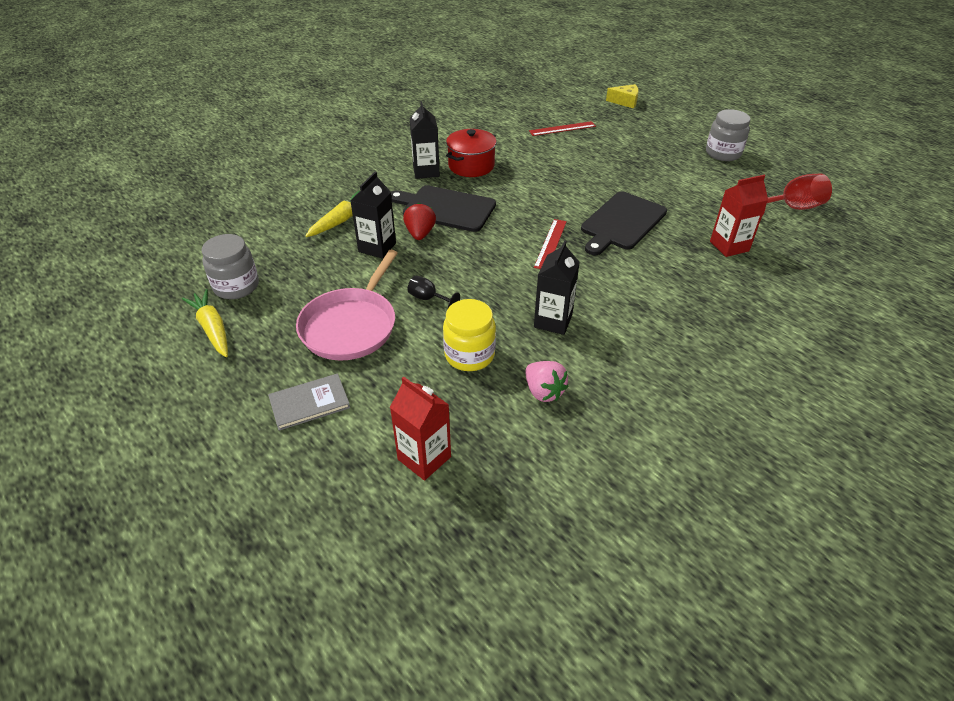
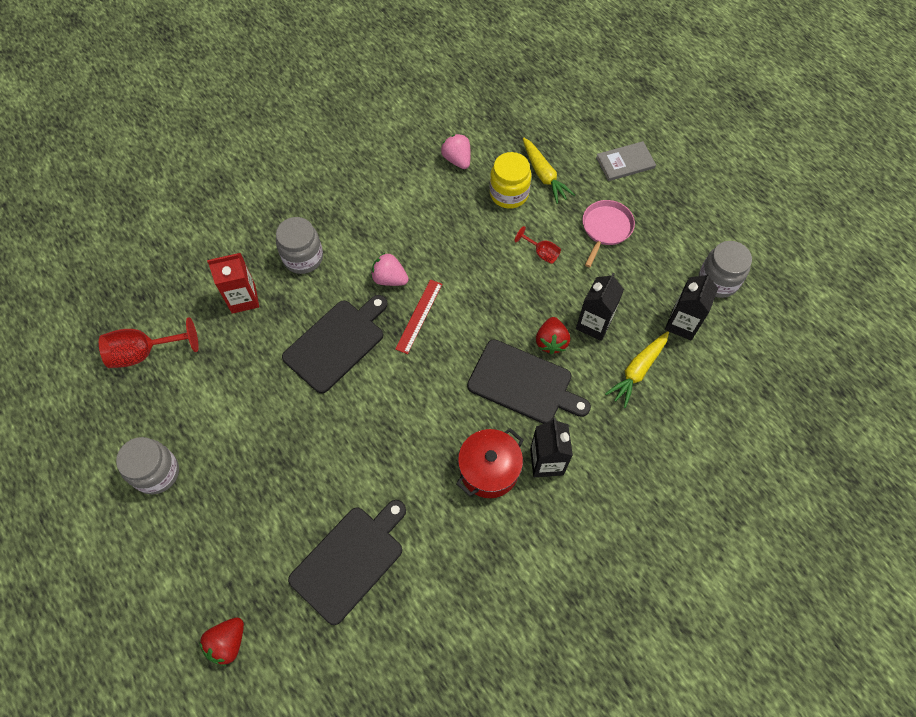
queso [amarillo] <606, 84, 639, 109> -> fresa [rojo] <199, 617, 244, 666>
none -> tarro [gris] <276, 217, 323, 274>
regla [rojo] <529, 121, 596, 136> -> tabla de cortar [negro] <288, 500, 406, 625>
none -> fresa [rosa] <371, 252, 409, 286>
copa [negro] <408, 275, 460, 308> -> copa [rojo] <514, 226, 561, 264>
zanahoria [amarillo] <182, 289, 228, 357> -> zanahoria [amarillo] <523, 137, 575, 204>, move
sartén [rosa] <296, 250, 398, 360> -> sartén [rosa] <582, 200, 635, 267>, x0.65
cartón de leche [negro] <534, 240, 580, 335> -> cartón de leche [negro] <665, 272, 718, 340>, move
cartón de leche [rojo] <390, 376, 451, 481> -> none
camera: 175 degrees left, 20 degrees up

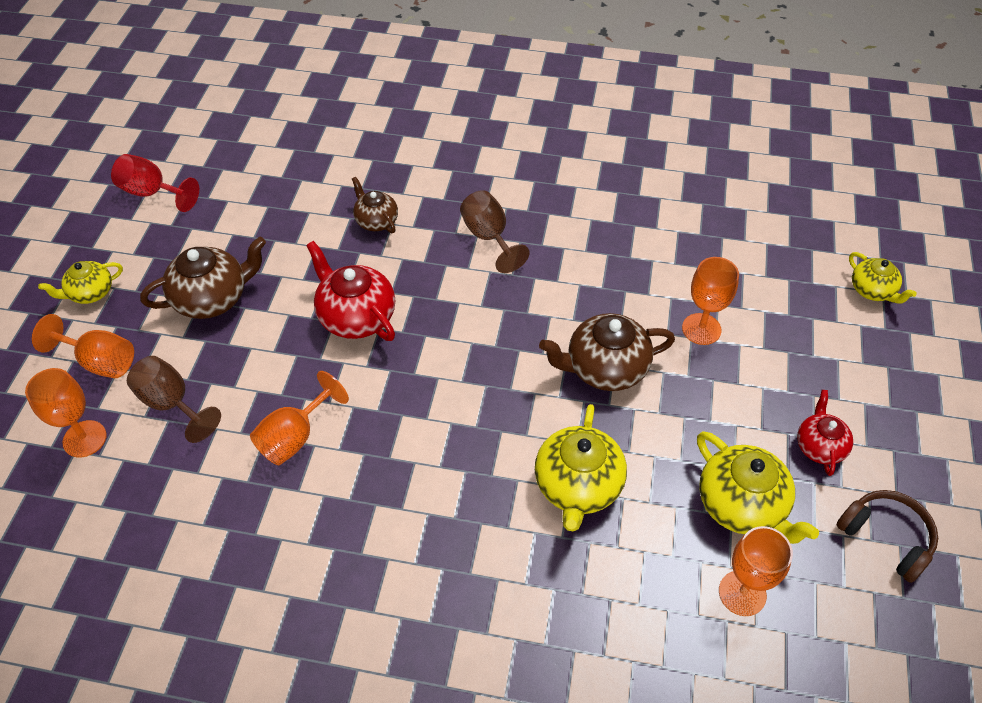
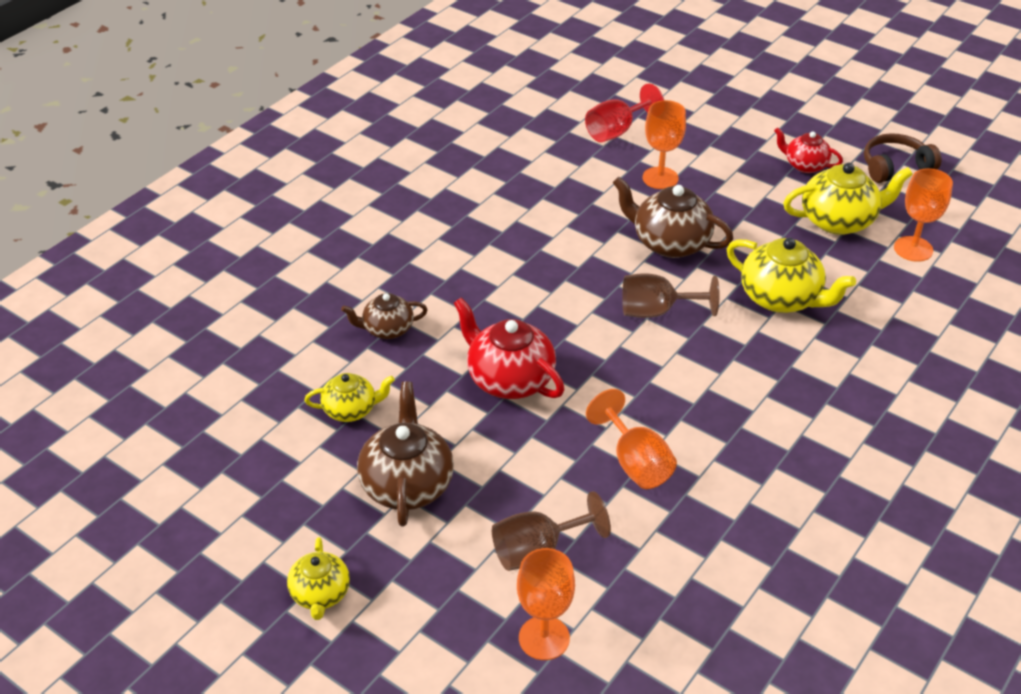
tetera [amarillo] <849, 252, 917, 304> -> tetera [amarillo] <305, 373, 395, 422>, move
tetera [rojo] <306, 241, 395, 341> -> tetera [rojo] <454, 298, 565, 399>, 60 degrees clockwise
copa [rojo] <111, 154, 199, 212> -> copa [rojo] <585, 83, 664, 142>, move
tetera [marrón] <539, 313, 675, 391> -> tetera [marrón] <613, 176, 734, 258>, 105 degrees clockwise
copa [marrón] <460, 190, 530, 273> -> copa [marrón] <622, 273, 719, 318>, move
copa [naranja] <32, 314, 134, 378> -> none
camera: 65 degrees left, 10 degrees down

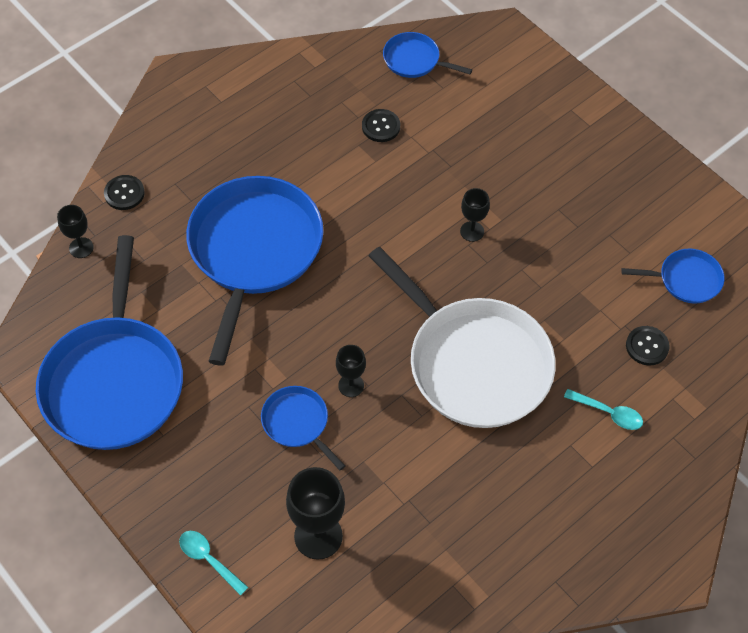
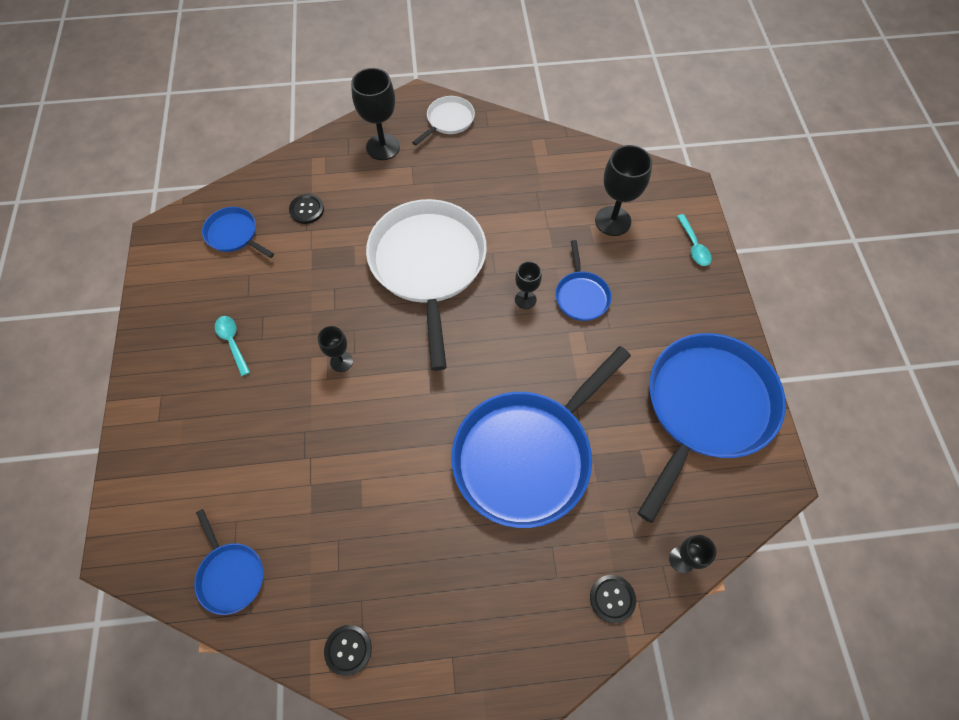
cuchara [turquesa] <564, 389, 643, 430> -> cuchara [turquesa] <215, 316, 250, 376>, move
botón [negro] <362, 109, 400, 142> -> botón [negro] <324, 625, 372, 676>, move
none -> copa [negro] <351, 68, 400, 160>
none -> sartén [blanco] <412, 96, 475, 145>
camera: 145 degrees left, 5 degrees up

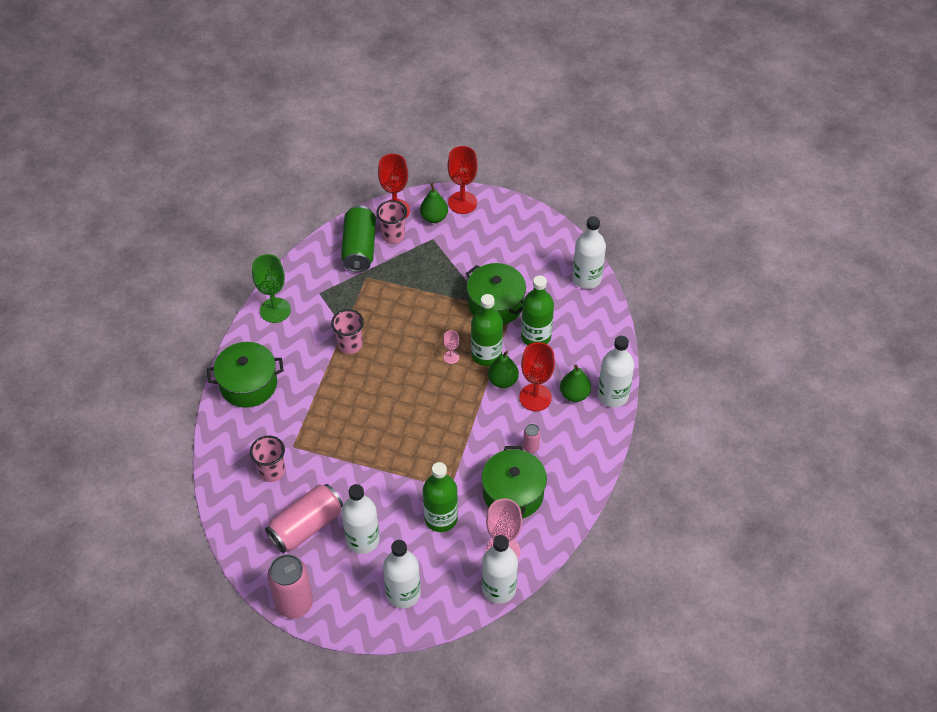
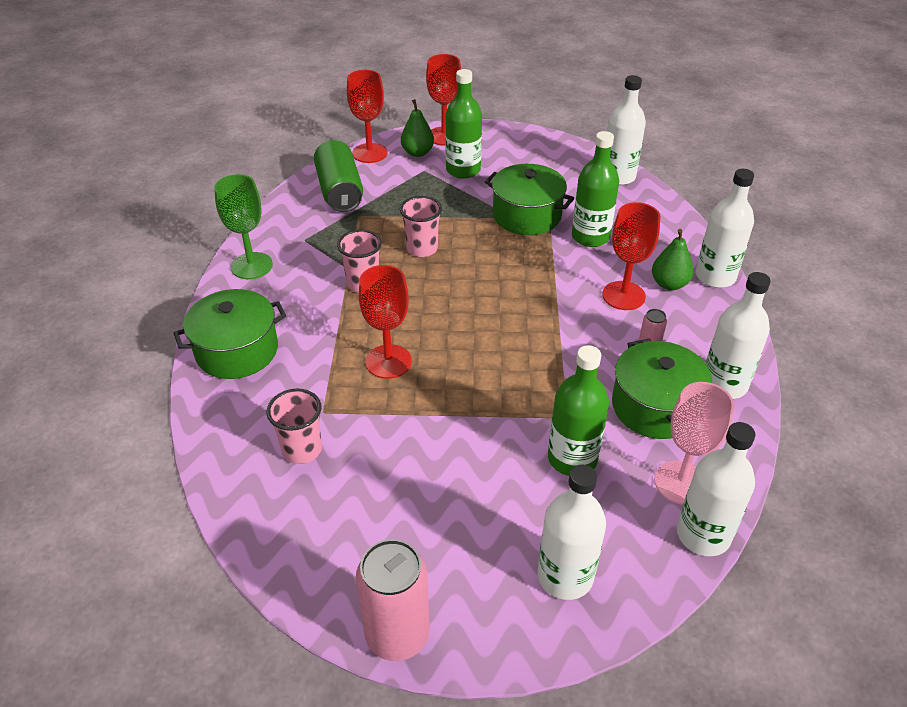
none -> copa [rojo] <359, 265, 412, 379>
vaso [rosa] <376, 200, 407, 244> -> vaso [rosa] <400, 196, 442, 257>, move
botella [verde] <471, 294, 503, 366> -> botella [verde] <445, 69, 482, 178>, move
botella [blanco] <342, 484, 380, 554> -> botella [blanco] <706, 272, 771, 399>, move
lata [rosa] <265, 484, 343, 553> -> none
copa [rosa] <443, 330, 459, 364> -> none
pera [verde] <488, 351, 519, 388> -> none
camera: 15 degrees left, 10 degrees down

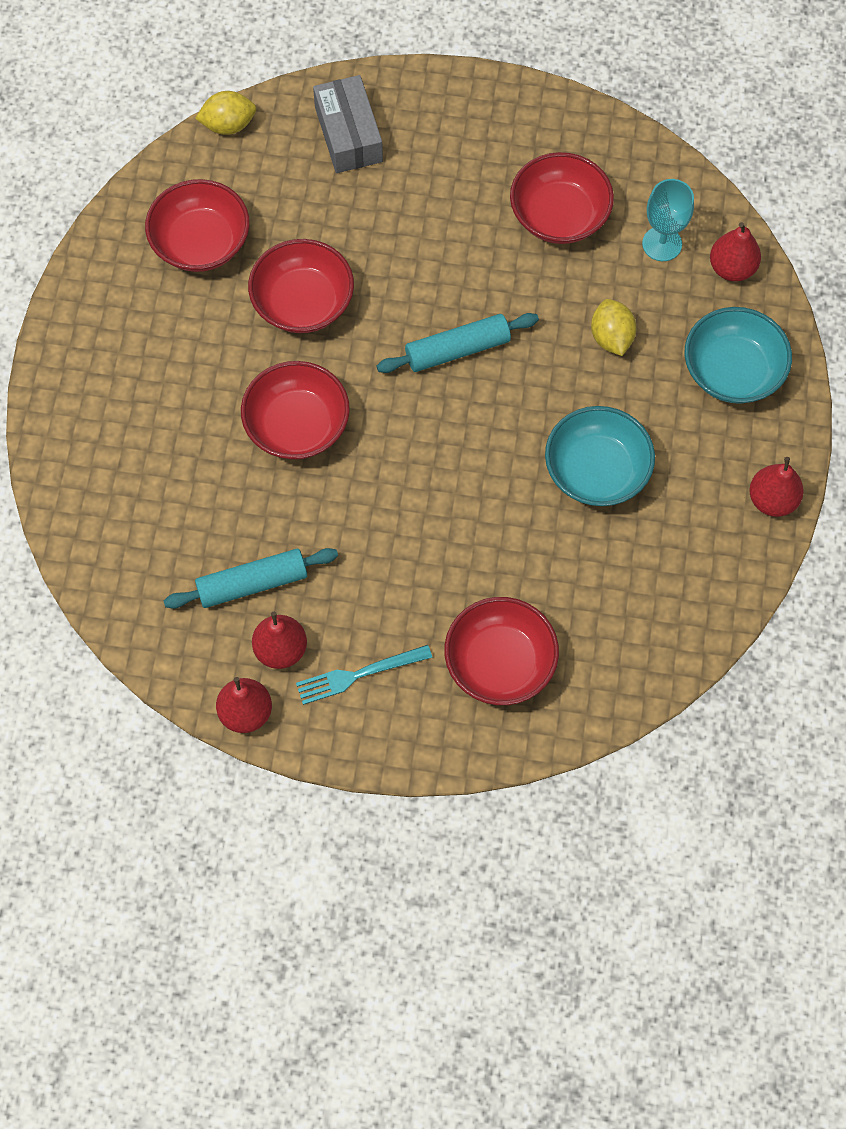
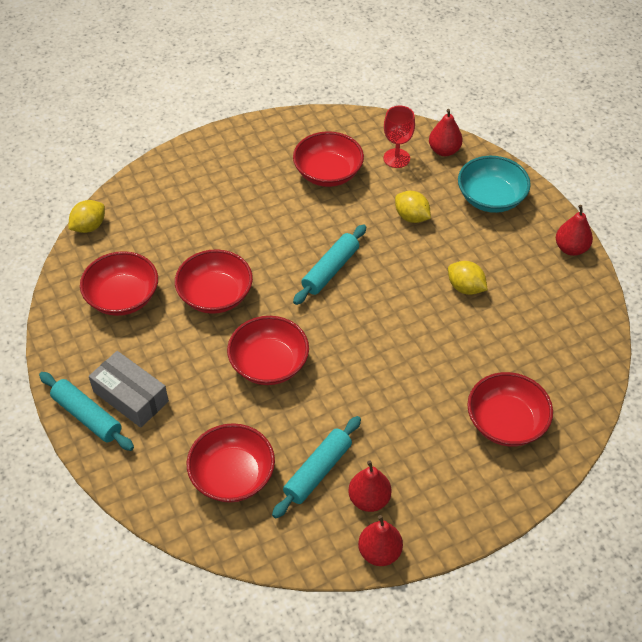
none -> rodillo [turquesa] <39, 372, 134, 451>
caja [gris] <313, 75, 383, 173> -> caja [gris] <89, 351, 169, 428>, move
none -> cuenco [rojo] <187, 423, 275, 503>
copa [turquesa] <642, 179, 694, 261> -> copa [rojo] <384, 106, 415, 168>
cuenco [turquesa] <545, 406, 655, 506> -> limón [amarillo] <448, 261, 488, 295>
tenedor [turquesa] <296, 645, 433, 705> -> none
camera: 35 degrees left, 15 degrees down

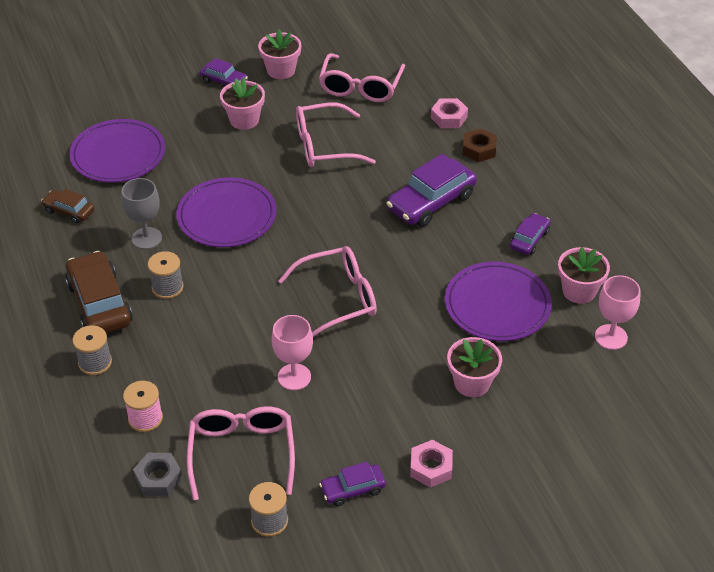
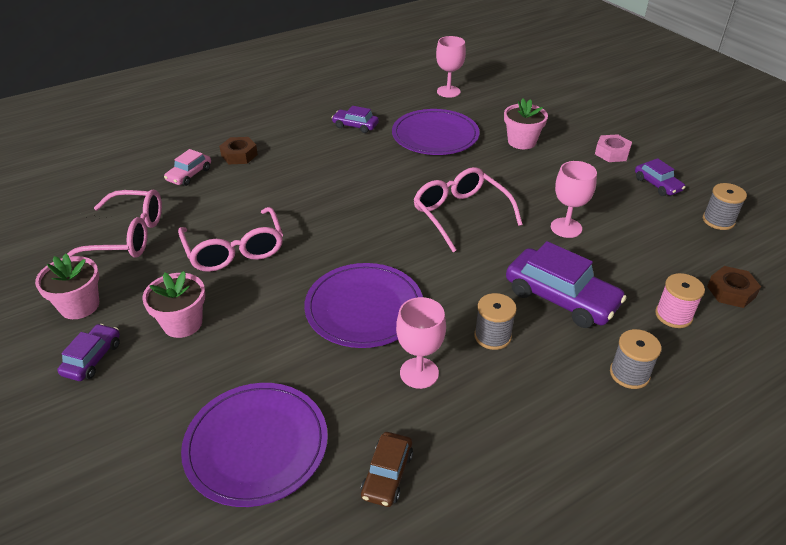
tuerca [rosa] <431, 98, 468, 128> -> coche [rosa] <164, 149, 211, 186>
copa [gris] <121, 178, 162, 249> -> copa [rosa] <396, 297, 446, 389>
coche [morado] <386, 154, 477, 227> -> coche [morado] <506, 241, 627, 328>, move
tuerca [gris] <133, 453, 183, 496> -> tuerca [marrón] <707, 266, 761, 308>
coche [marrón] <65, 251, 133, 333> -> none
gafas [rosa] <187, 406, 295, 500> -> none
maceta [rosa] <558, 247, 610, 304> -> none
camera: 100 degrees left, 5 degrees down

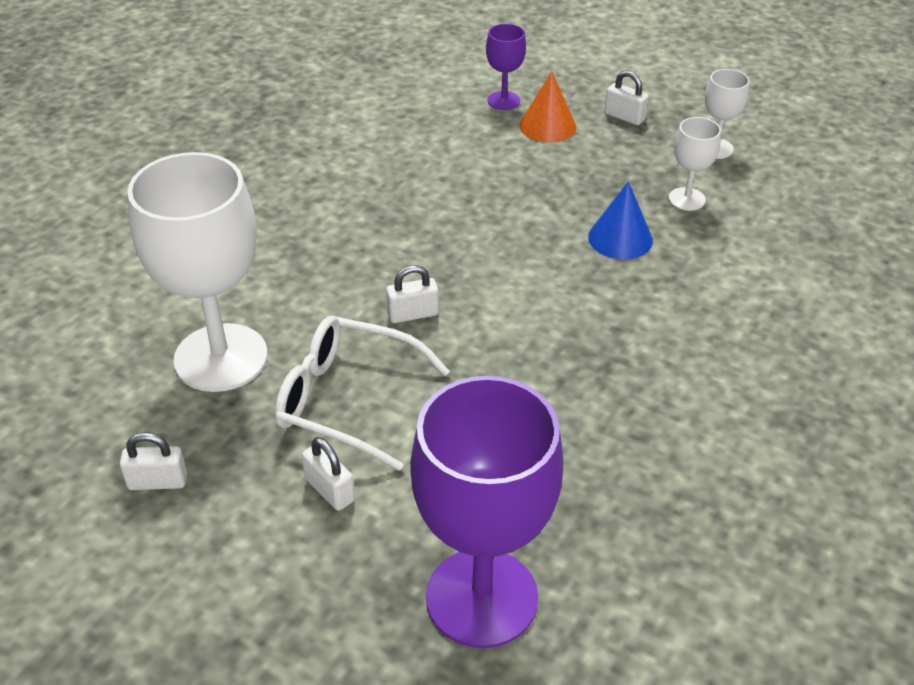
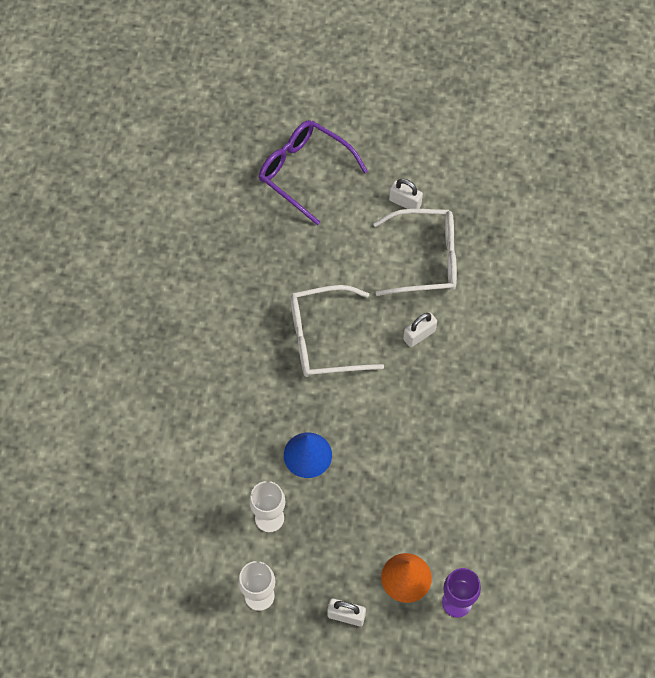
copa [morado] <410, 376, 564, 648> -> gafas [morado] <259, 120, 368, 225>
none -> gafas [blanco] <291, 285, 384, 377>
candado [blanco] <120, 432, 187, 490> -> none
copa [blanco] <127, 152, 268, 392> -> none
camera: 160 degrees right, 20 degrees up

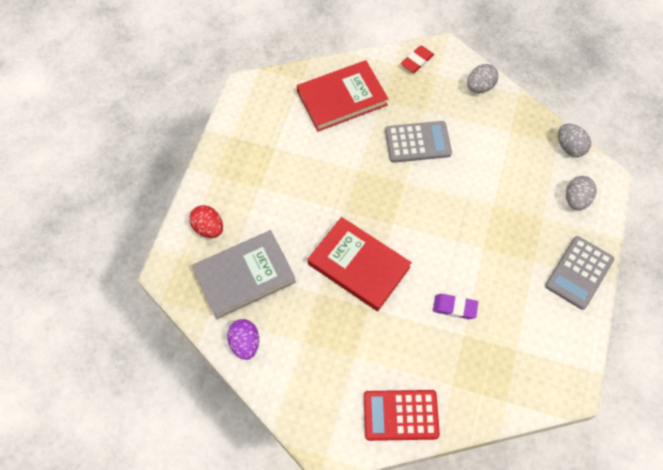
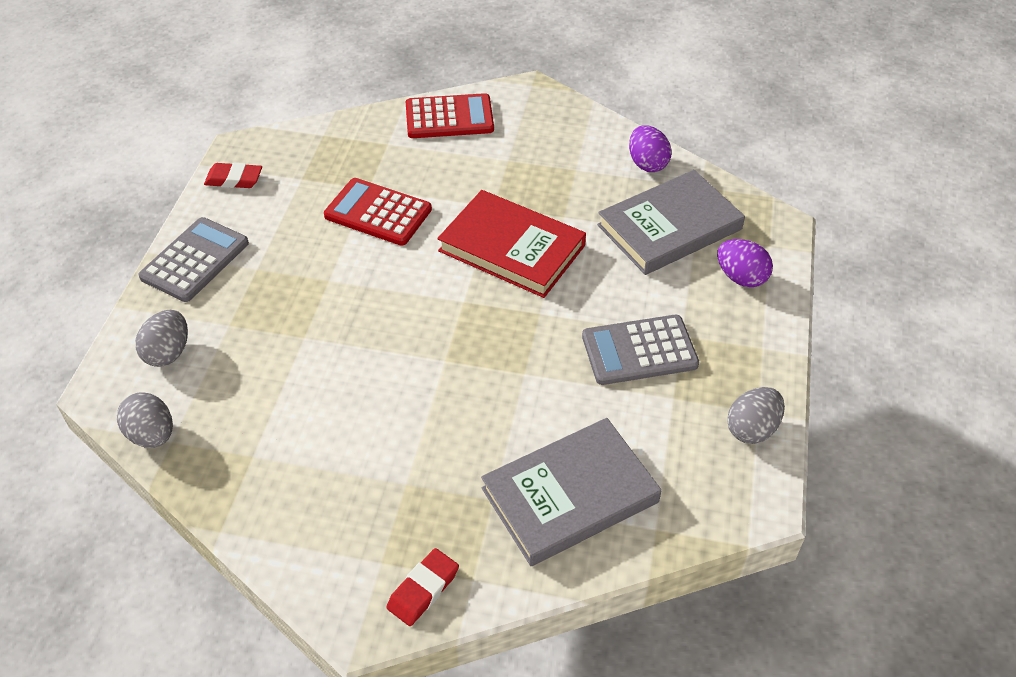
none -> goma de borrar [rojo] <204, 163, 262, 188>
goma de borrar [morado] <433, 294, 478, 319> -> calculadora [rojo] <324, 178, 432, 246>
libro [rojo] <297, 60, 388, 132> -> libro [gris] <481, 418, 661, 566>
calculadora [gris] <385, 121, 452, 163> -> calculadora [gris] <582, 315, 699, 385>, move
huevo [rojo] <189, 205, 223, 238> -> huevo [morado] <717, 239, 773, 287>
huevo [gris] <467, 64, 499, 93> -> huevo [gris] <727, 387, 785, 444>, move
camera: 175 degrees right, 15 degrees down

